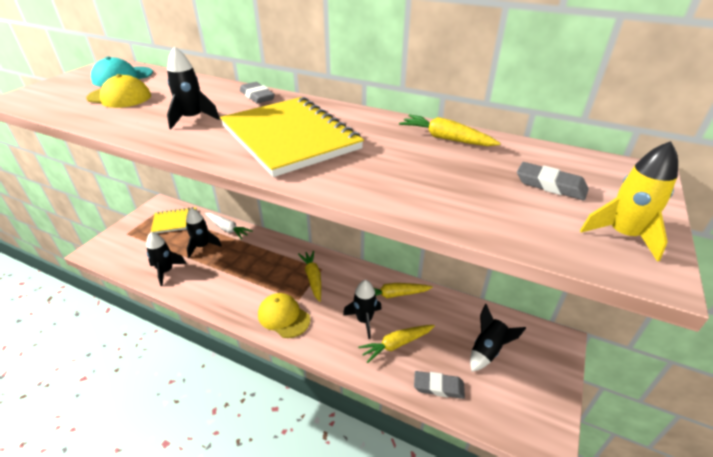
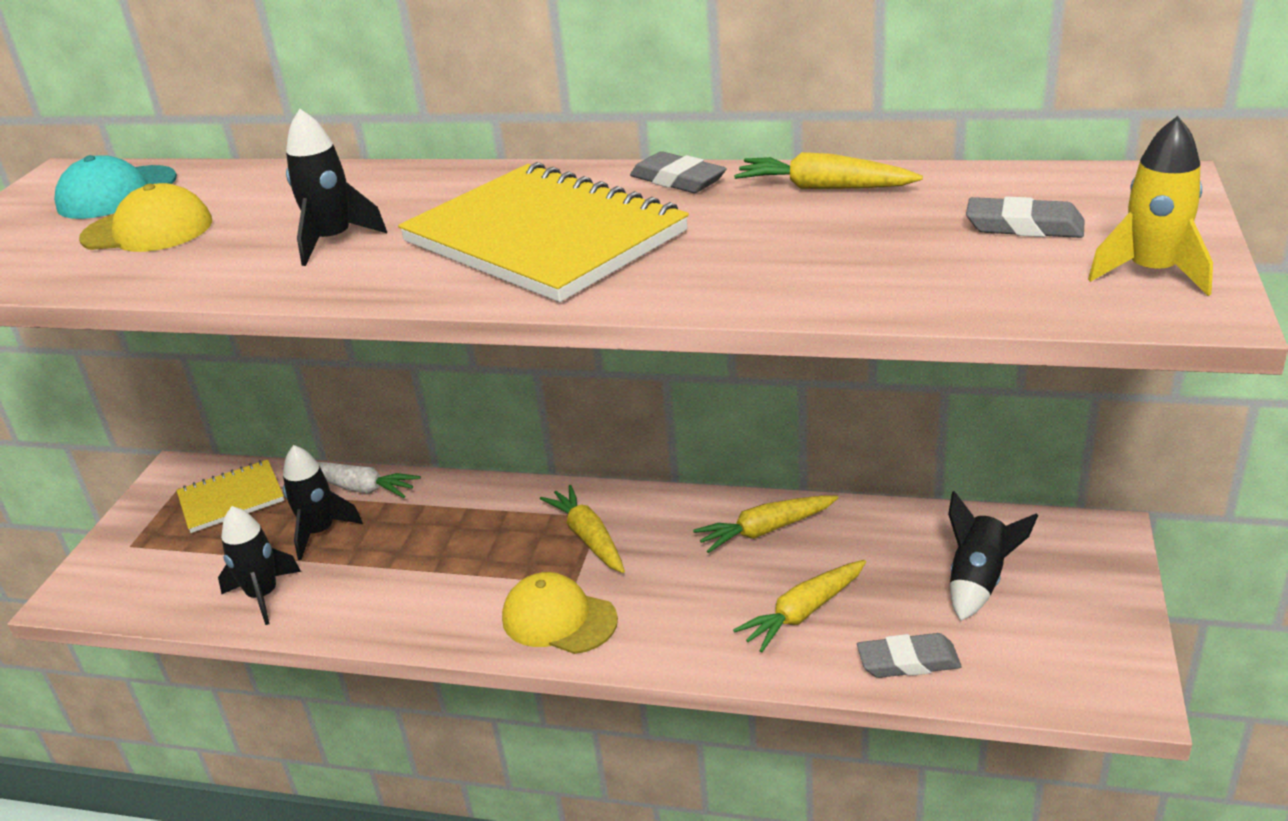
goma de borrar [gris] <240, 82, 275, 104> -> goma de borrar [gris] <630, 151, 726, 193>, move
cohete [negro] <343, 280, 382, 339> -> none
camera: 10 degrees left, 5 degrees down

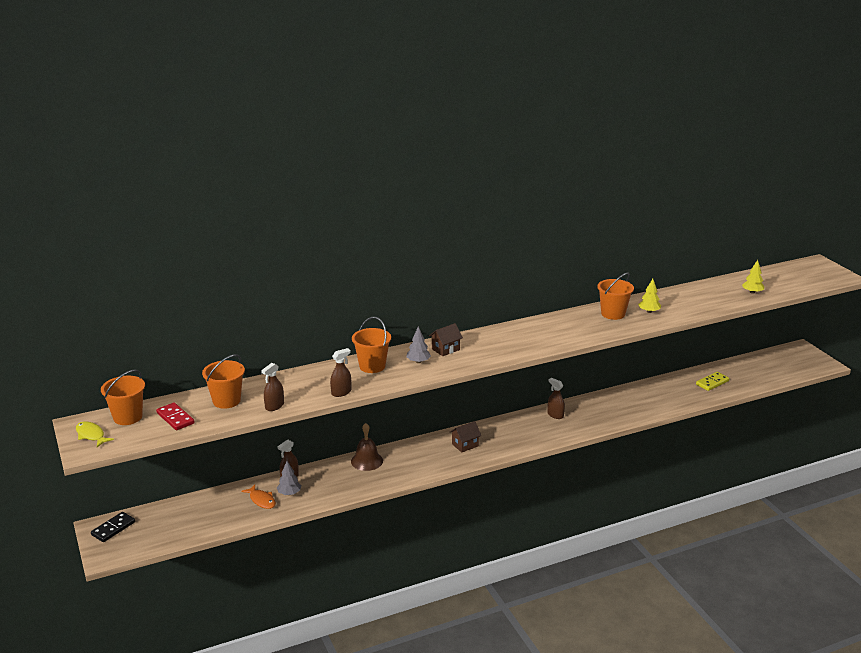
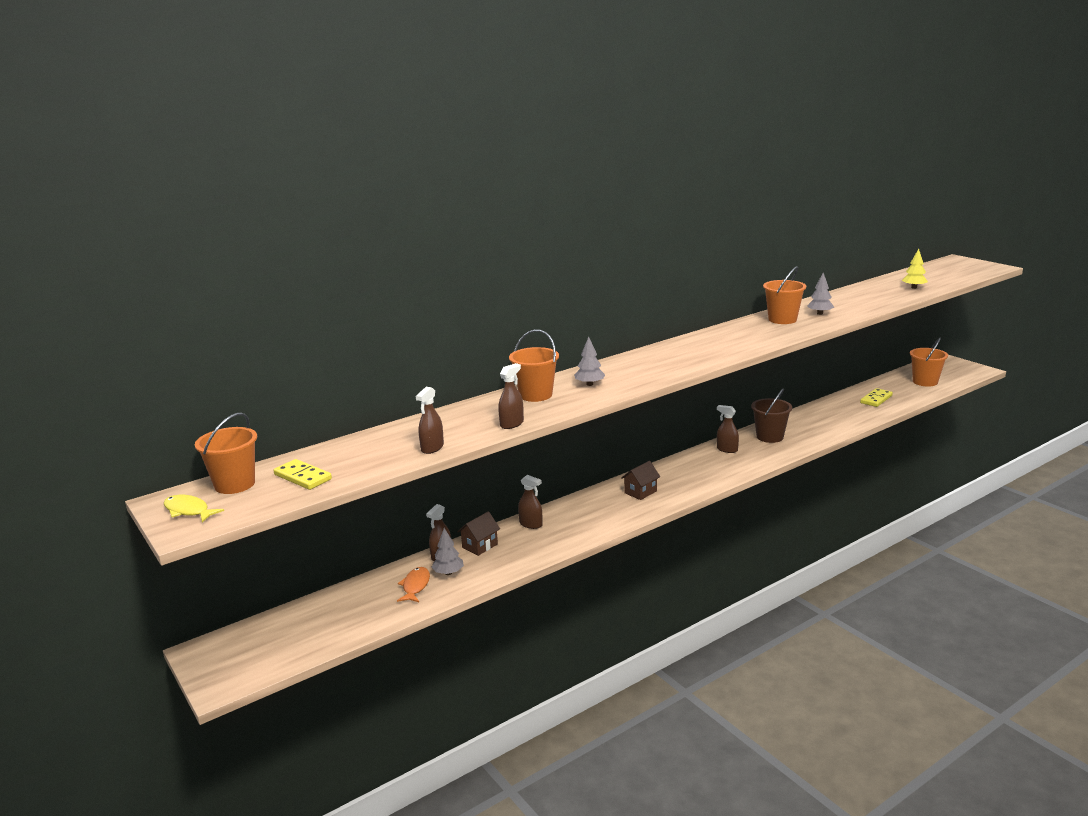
ficha de dominó [rojo] <156, 403, 195, 430> -> ficha de dominó [amarillo] <274, 459, 332, 490>
pez [naranja] <241, 484, 276, 509> -> pez [naranja] <397, 567, 430, 602>, 120 degrees counterclockwise
casa [marrón] <429, 323, 463, 356> -> casa [marrón] <457, 511, 500, 556>, move
campana [marrón] <351, 423, 383, 471> -> pulverizador [marrón] <518, 475, 542, 529>
none -> balde [marrón] <751, 388, 792, 443>
árbol [amarillo] <638, 279, 661, 313> -> árbol [gris] <807, 273, 834, 315>
balde [naranja] <202, 354, 245, 409> -> balde [naranja] <910, 338, 948, 387>, move
ficha de dominó [negro] <91, 512, 135, 542> -> none
camera: 10 degrees left, 5 degrees down

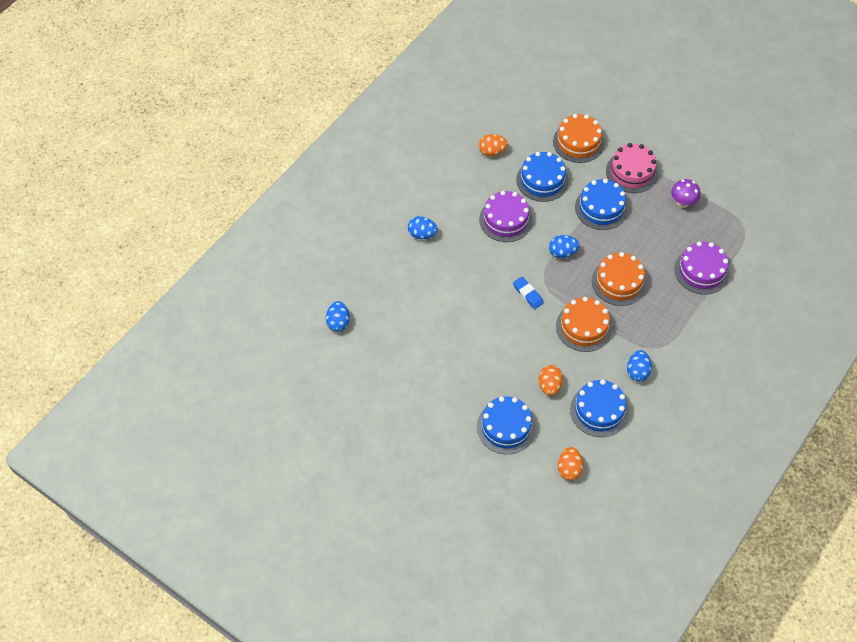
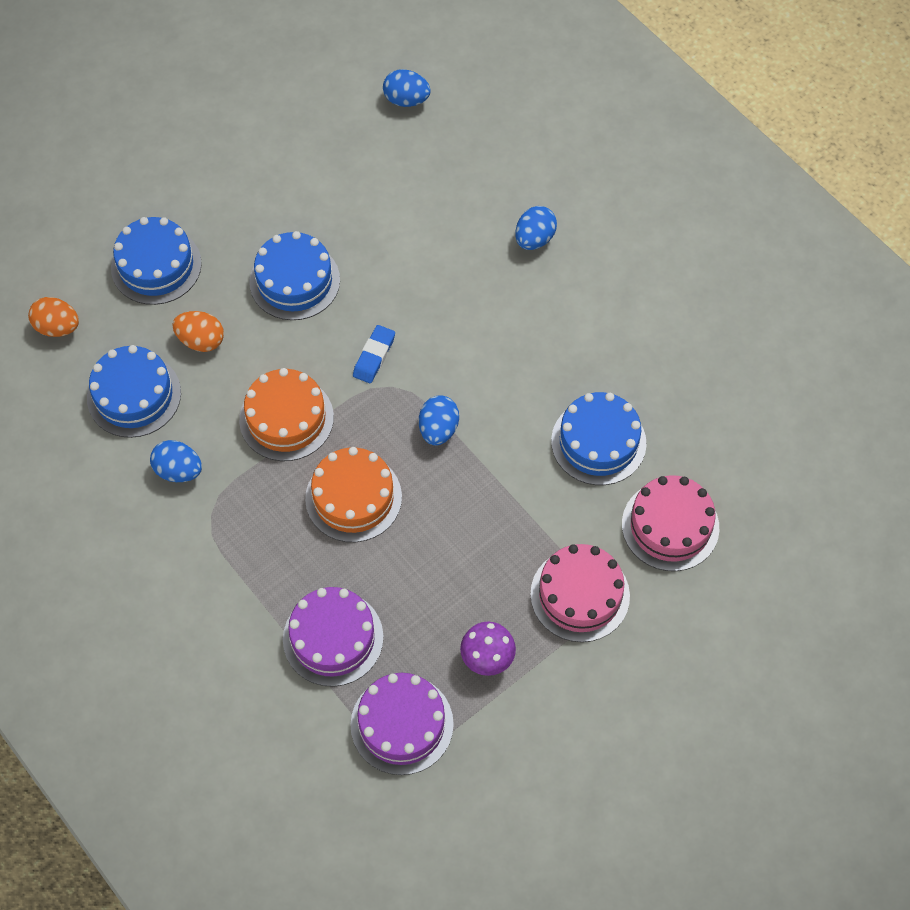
tarta [azul] <575, 179, 628, 230> -> tarta [azul] <249, 231, 340, 320>, move
tarta [morado] <479, 191, 533, 242> -> tarta [morado] <351, 673, 454, 775>, move
goma de borrar [azul] <513, 277, 544, 309> -> goma de borrar [azul] <353, 325, 395, 383>, 45 degrees counterclockwise
tarta [naranja] <553, 114, 605, 163> -> tarta [rosa] <622, 475, 719, 571>
huevo [naranja] <479, 134, 508, 156> -> none
camera: 105 degrees right, 5 degrees up

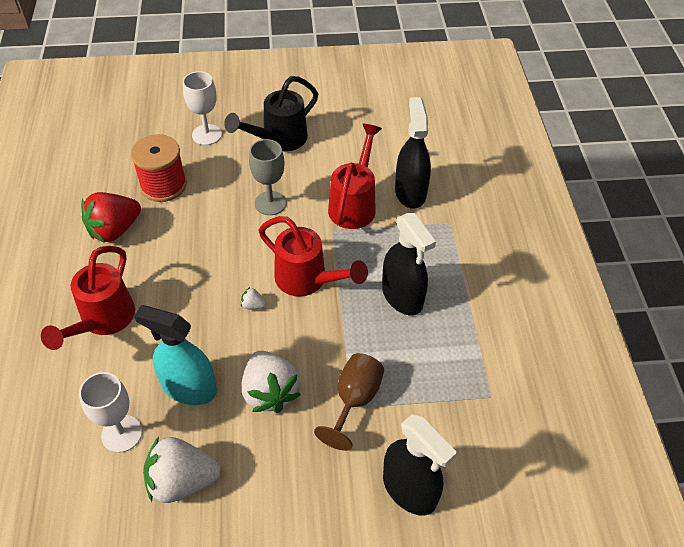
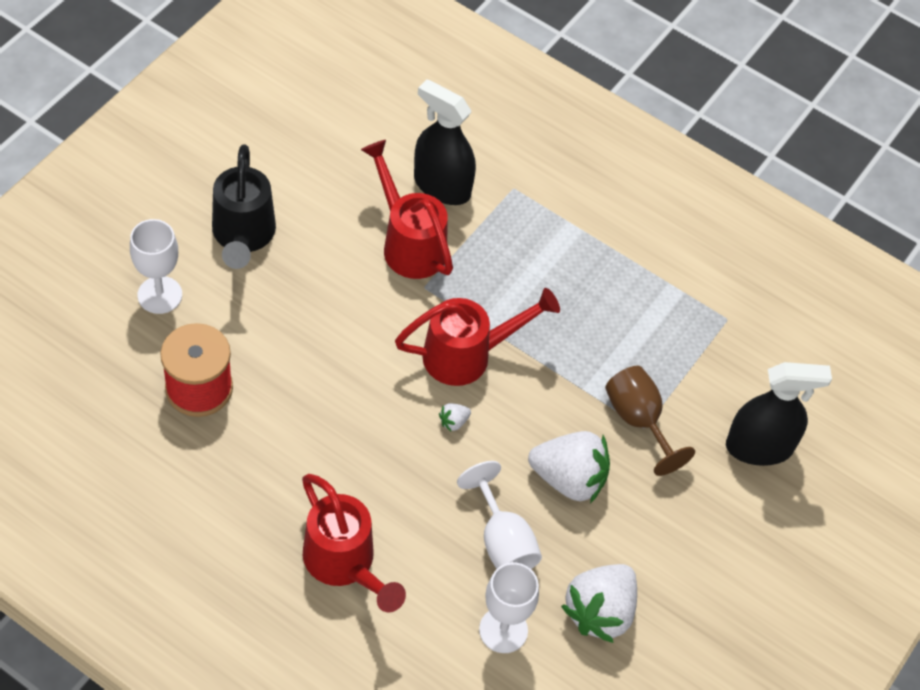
pulverizador [turquesa] <134, 305, 217, 405> -> copa [blanco] <457, 461, 542, 569>
fresa [rojo] <81, 192, 141, 243> -> none
copa [gris] <249, 139, 287, 215> -> none
pulverizador [negro] <382, 213, 436, 316> -> none
camera: 55 degrees left, 5 degrees up

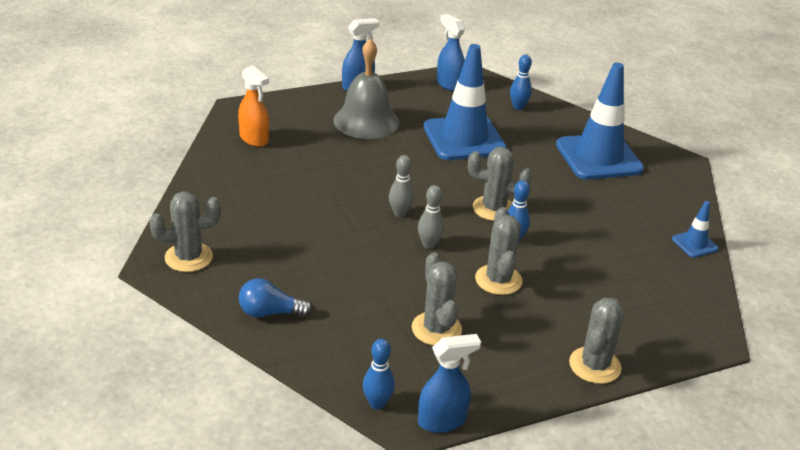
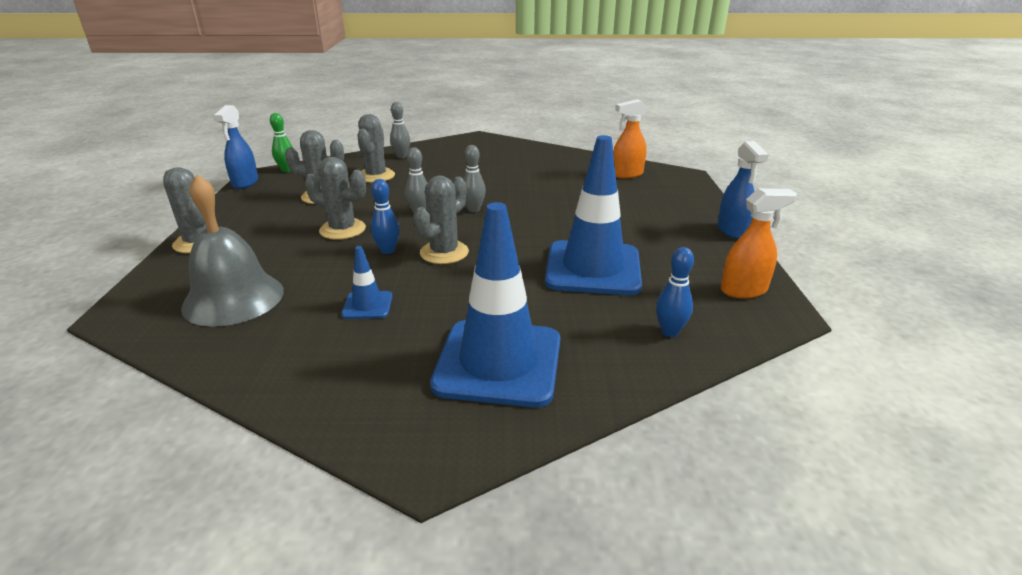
campana [gris] <333, 39, 399, 139> -> campana [gris] <181, 175, 284, 327>, move
bolo [azul] <363, 339, 395, 409> -> bolo [verde] <270, 113, 293, 172>
cono de tráfico [azul] <672, 201, 719, 258> -> cono de tráfico [azul] <341, 246, 393, 319>, move
cactus [gris] <149, 191, 221, 272> -> cactus [gris] <357, 114, 395, 183>, move
bombilla [azul] <239, 278, 313, 317> -> bolo [gris] <390, 102, 410, 158>
pulverizador [azul] <437, 14, 465, 91> -> pulverizador [naranja] <721, 188, 797, 299>
camera: 115 degrees right, 5 degrees down

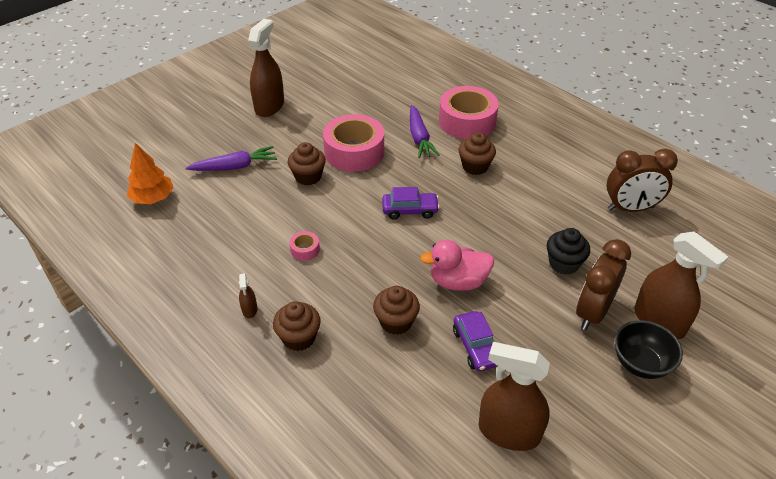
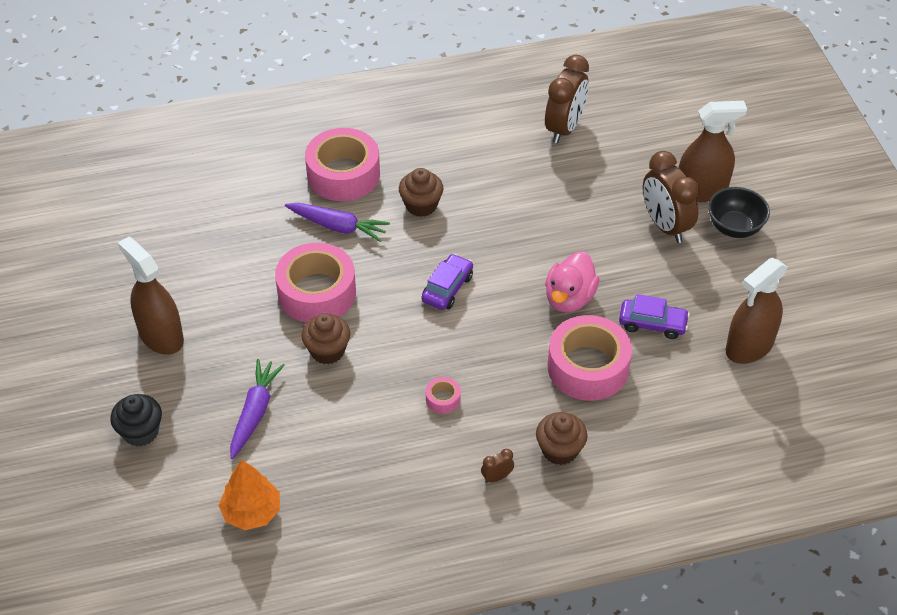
magdalena [negro] <547, 228, 590, 275> -> magdalena [negro] <110, 394, 162, 447>, move
pulverizador [marrón] <239, 273, 257, 318> -> despertador [marrón] <481, 449, 514, 483>
magdalena [marrón] <373, 286, 420, 335> -> cinta adhesiva [rosa] <548, 315, 632, 401>
camera: 60 degrees left, 5 degrees up

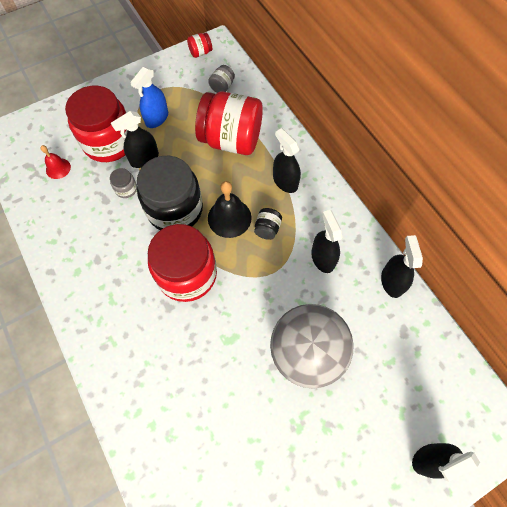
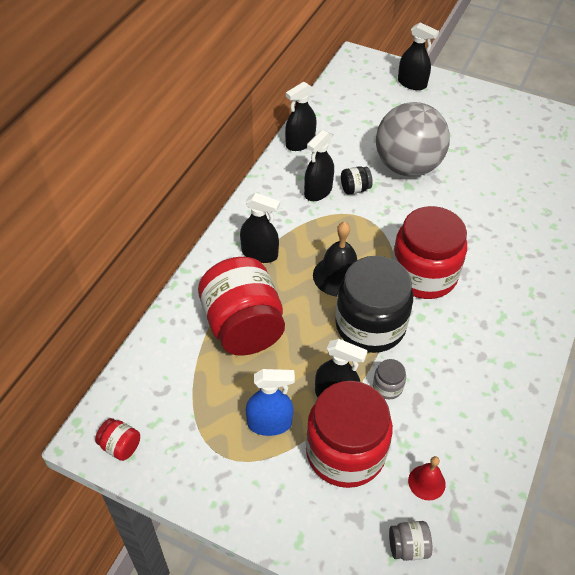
pulverizador [negro] <273, 128, 301, 193> -> pulverizador [negro] <240, 193, 280, 263>, 90 degrees counterclockwise
tarro [negro] <254, 208, 282, 240> -> tarro [negro] <341, 166, 373, 195>, move
tarro [gris] <208, 65, 235, 93> -> tarro [gris] <389, 521, 432, 561>, move
camera: 125 degrees left, 15 degrees down

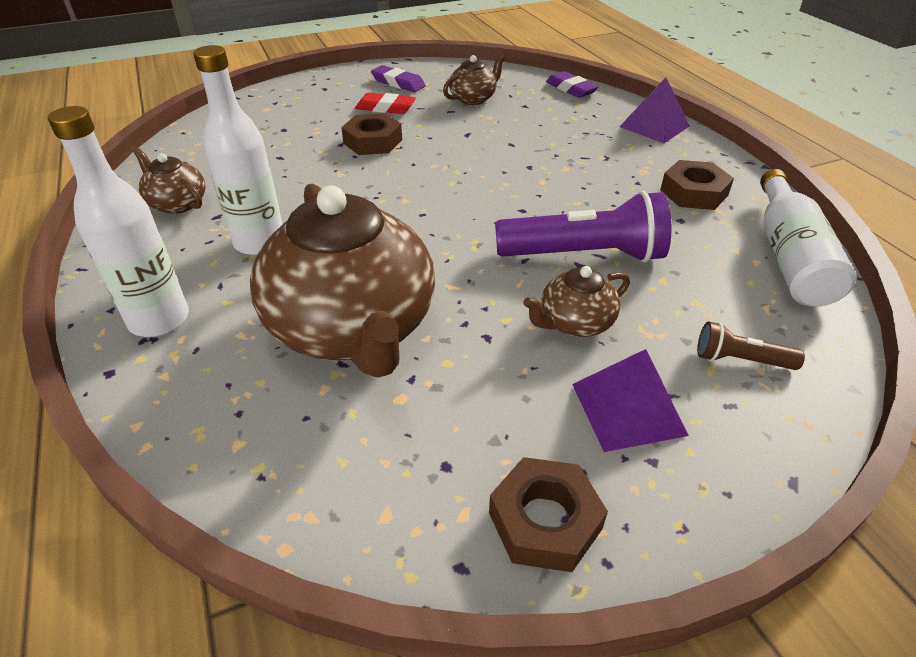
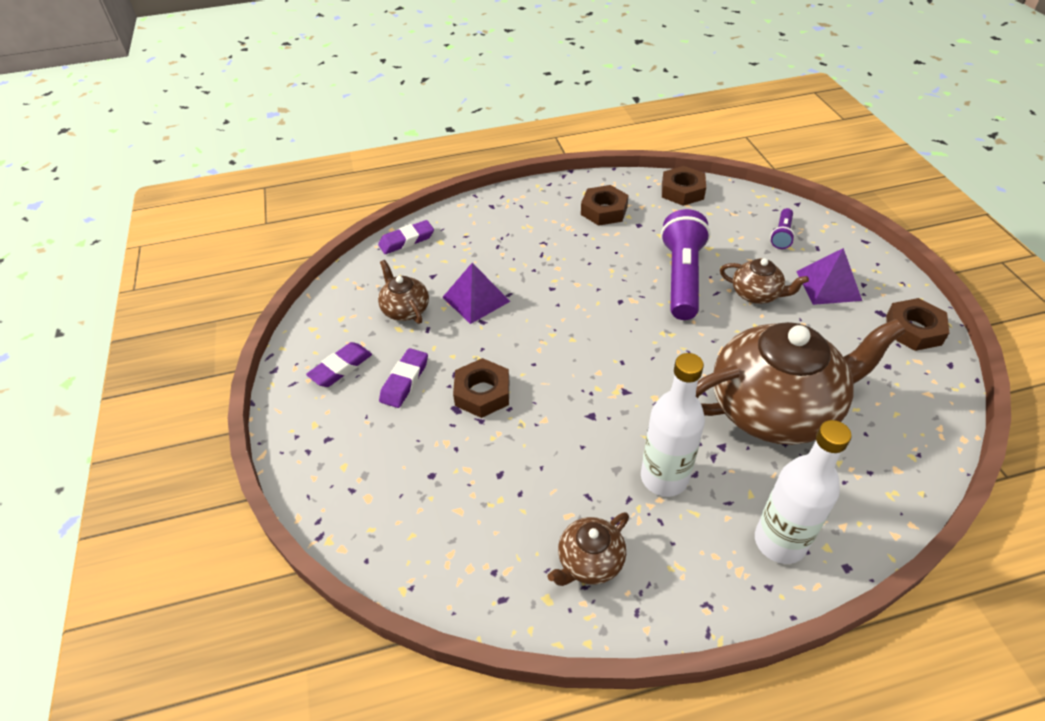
goma de borrar [rojo] <355, 92, 416, 114> -> goma de borrar [morado] <379, 348, 428, 408>
pirámide [morado] <619, 77, 690, 143> -> pirámide [morado] <442, 263, 510, 324>, move
botella [blanco] <760, 169, 857, 307> -> tuerca [marrón] <662, 166, 706, 206>
tetera [marrón] <523, 266, 630, 337> -> tetera [marrón] <720, 258, 809, 304>, 45 degrees counterclockwise
lámpara de mano [marrón] <697, 321, 805, 370> -> lámpara de mano [morado] <770, 208, 795, 249>
camera: 80 degrees left, 5 degrees up

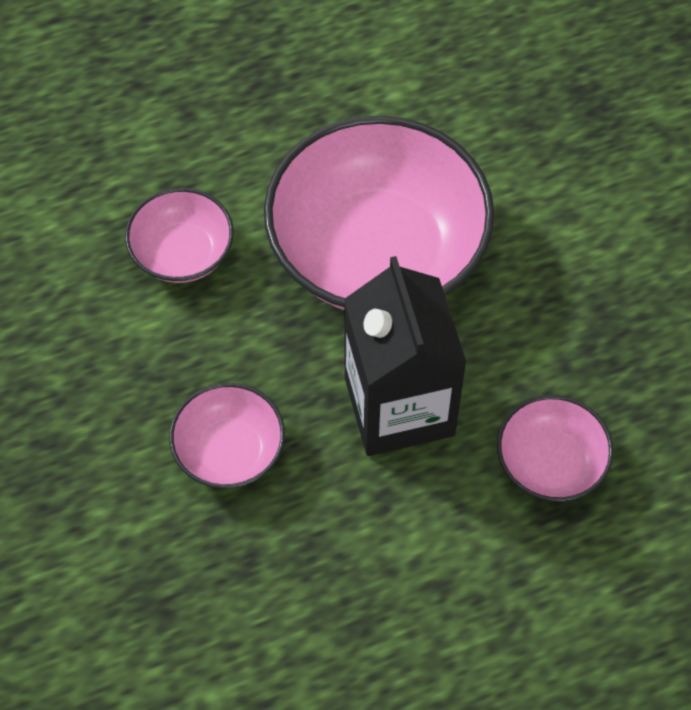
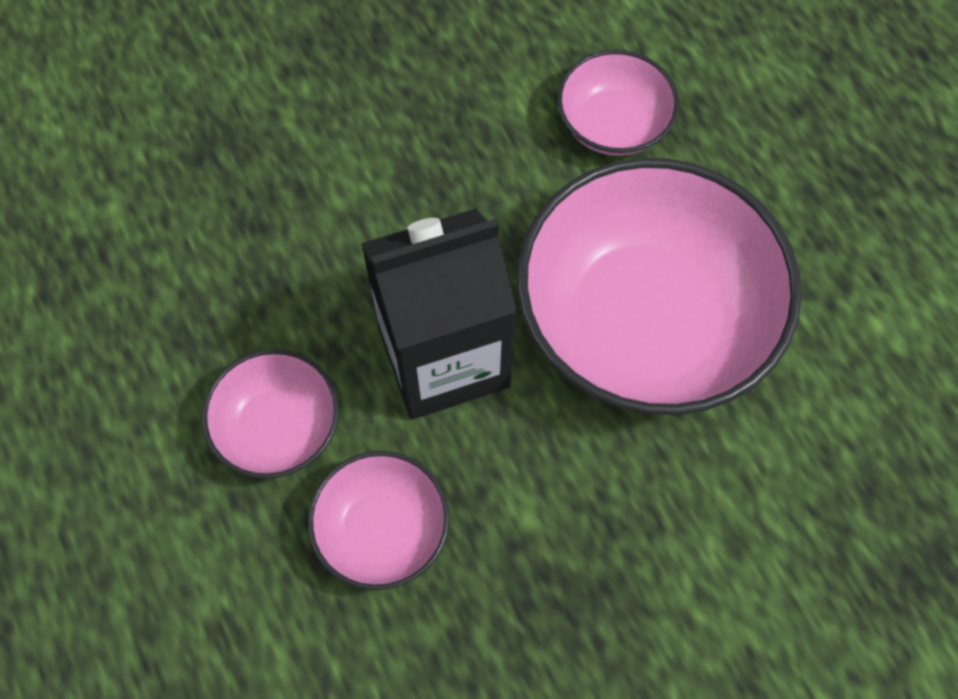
cuenco [rosa] <169, 383, 285, 489> -> cuenco [rosa] <202, 349, 339, 479>, move
camera: 85 degrees right, 5 degrees up

